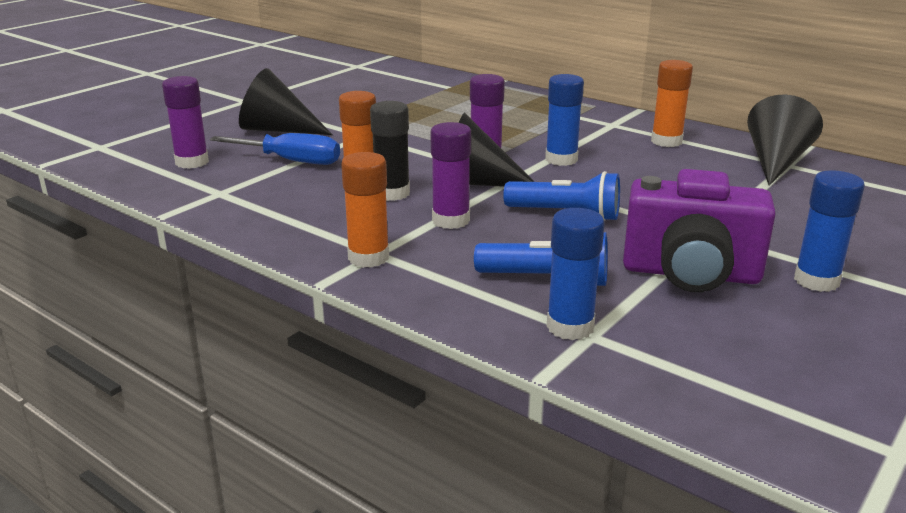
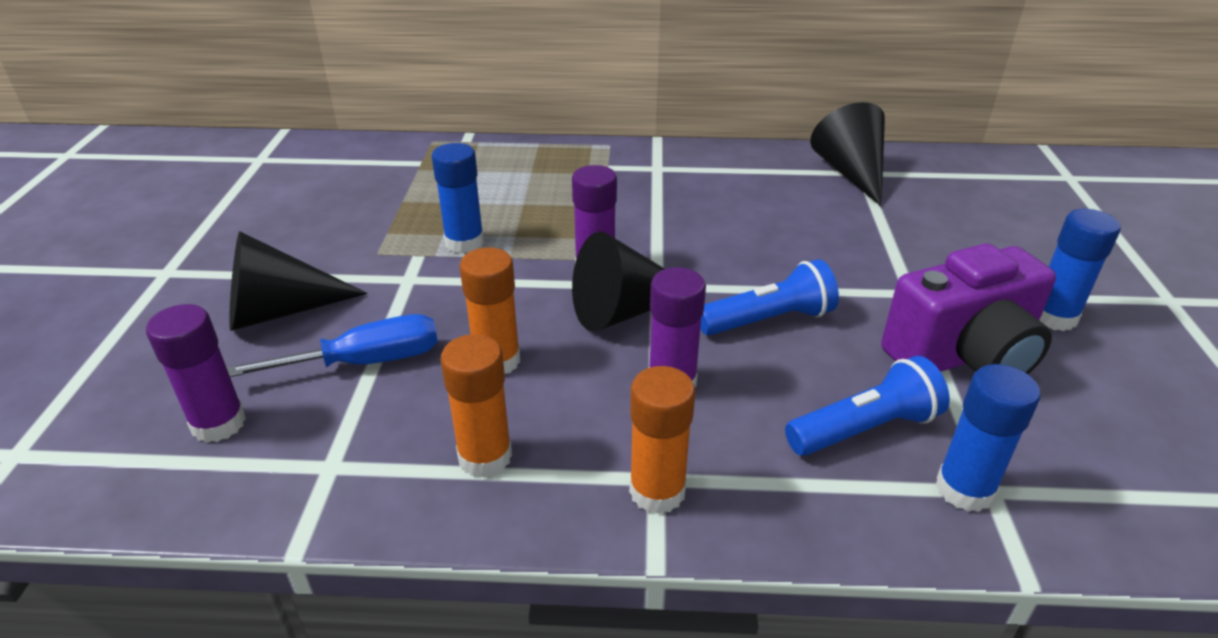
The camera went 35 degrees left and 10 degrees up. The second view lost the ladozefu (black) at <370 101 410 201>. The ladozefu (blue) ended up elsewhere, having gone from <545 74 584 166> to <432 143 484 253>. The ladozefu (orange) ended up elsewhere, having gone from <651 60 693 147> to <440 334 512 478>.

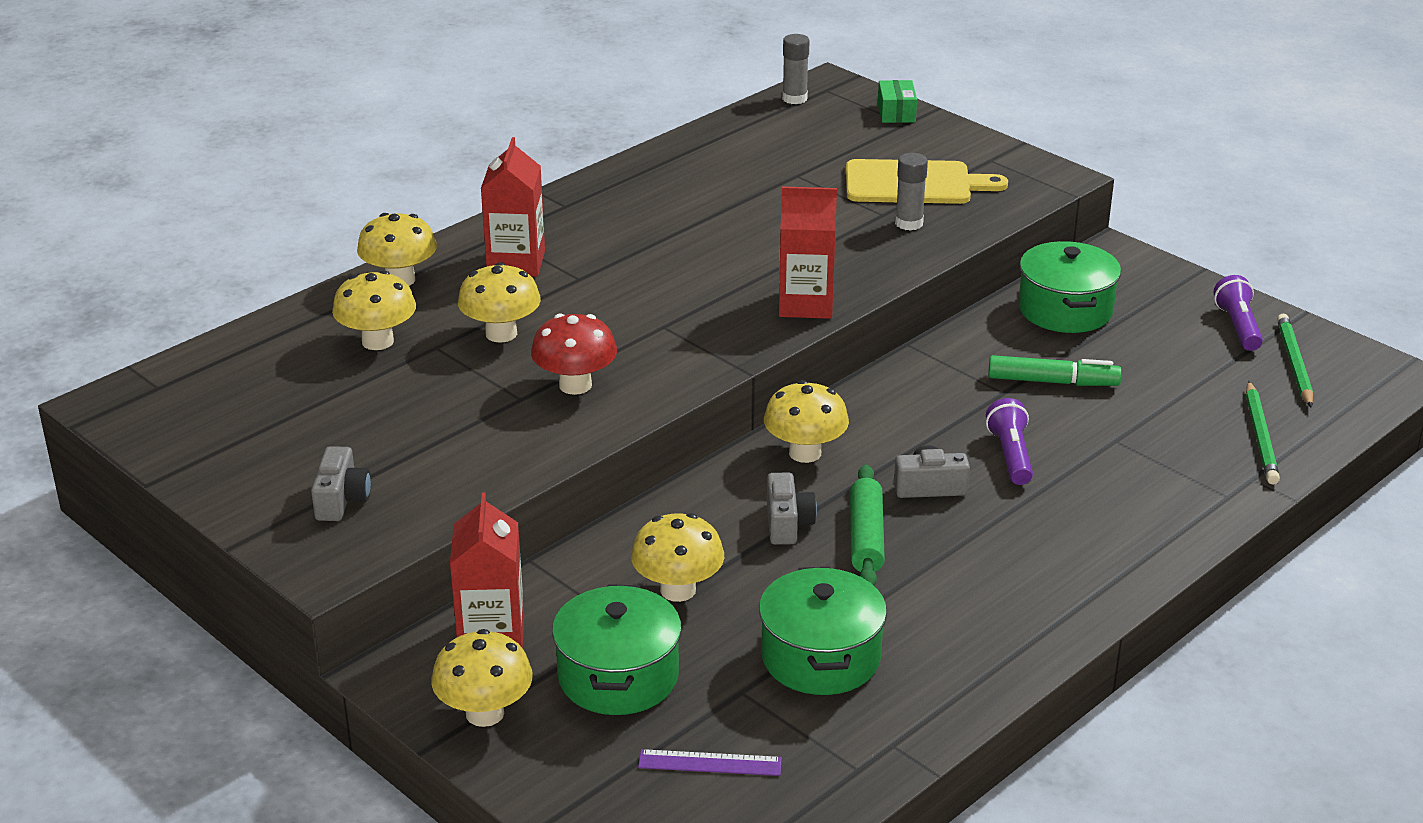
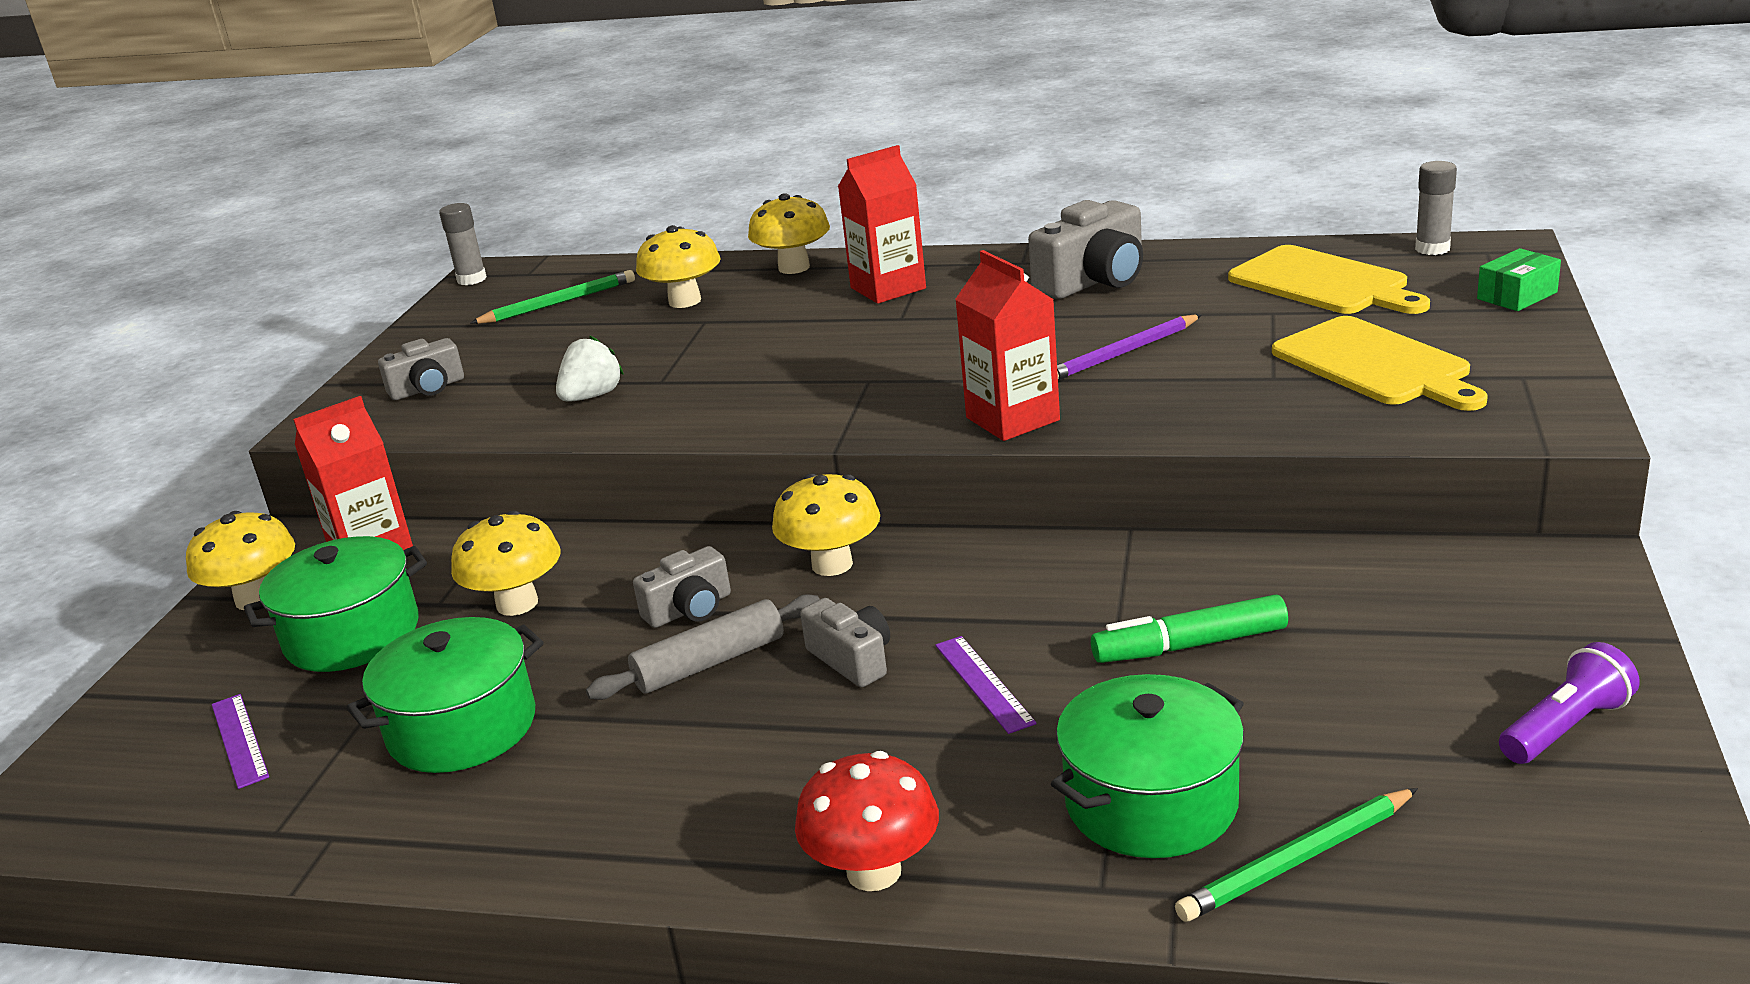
The camera went 60 degrees right and 5 degrees down. The second view lost the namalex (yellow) at <458 262 541 343>. The namalex (red) ended up elsewhere, having gone from <531 313 617 395> to <795 751 939 891>. What was the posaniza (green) at <850 465 885 585> turned into the posaniza (grey) at <586 594 820 700>. The ladozefu (grey) ended up elsewhere, having gone from <895 153 928 231> to <439 203 487 285>. Where the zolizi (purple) stood at <986 398 1033 485>, the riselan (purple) came to stand at <935 636 1037 734>. The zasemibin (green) at <988 355 1122 386> ended up facing another way, 105 degrees clockwise from before. The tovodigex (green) ended up elsewhere, having gone from <1018 241 1121 333> to <1051 674 1244 858>. The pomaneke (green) ended up elsewhere, having gone from <1277 314 1313 408> to <470 270 635 324>. The second view gained the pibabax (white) at <556 336 624 402>. The second view gained the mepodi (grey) at <1028 200 1143 299>. The second view gained the pomaneke (purple) at <1057 314 1202 381>. The second view gained the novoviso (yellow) at <1228 245 1430 314>.

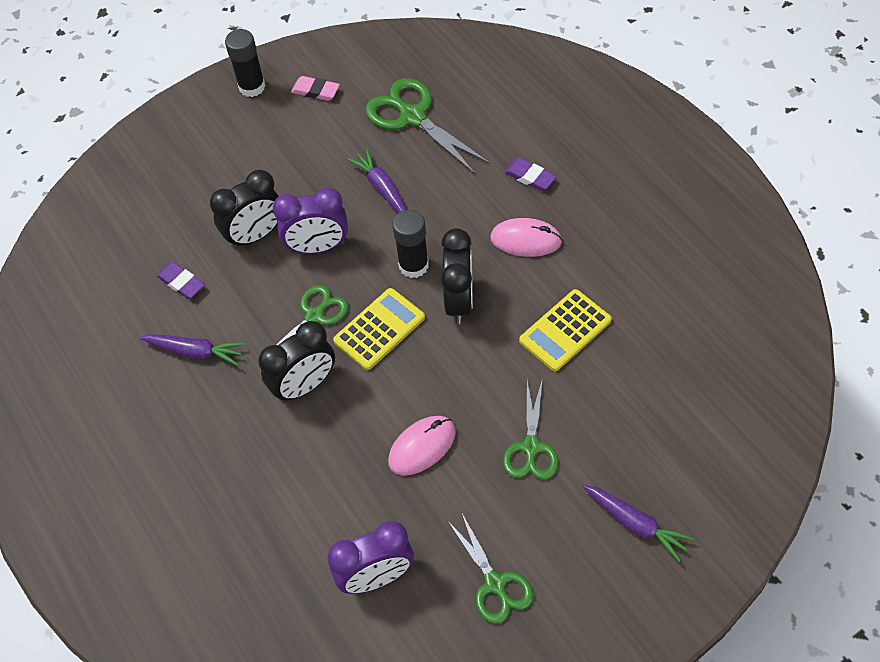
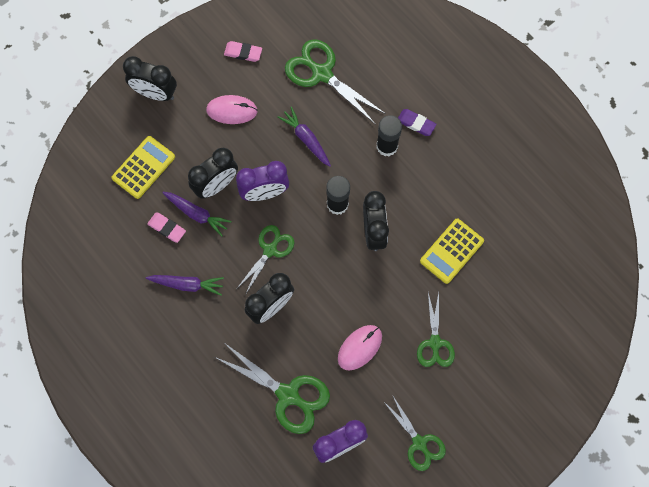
The camera went 10 degrees left and 15 degrees up. What was the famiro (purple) at <157 262 205 299> turned into the famiro (pink) at <147 212 186 243>. The ladozefu (black) ended up elsewhere, having gone from <225 29 266 97> to <377 115 402 156>. The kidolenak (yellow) ended up elsewhere, having gone from <333 288 425 370> to <111 136 175 199>. The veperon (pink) ended up elsewhere, having gone from <490 218 562 257> to <206 95 258 124>. The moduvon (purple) ended up elsewhere, having gone from <583 485 694 562> to <162 192 232 237>. The second view gained the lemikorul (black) at <123 56 177 101>. The second view gained the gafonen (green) at <215 344 330 434>.

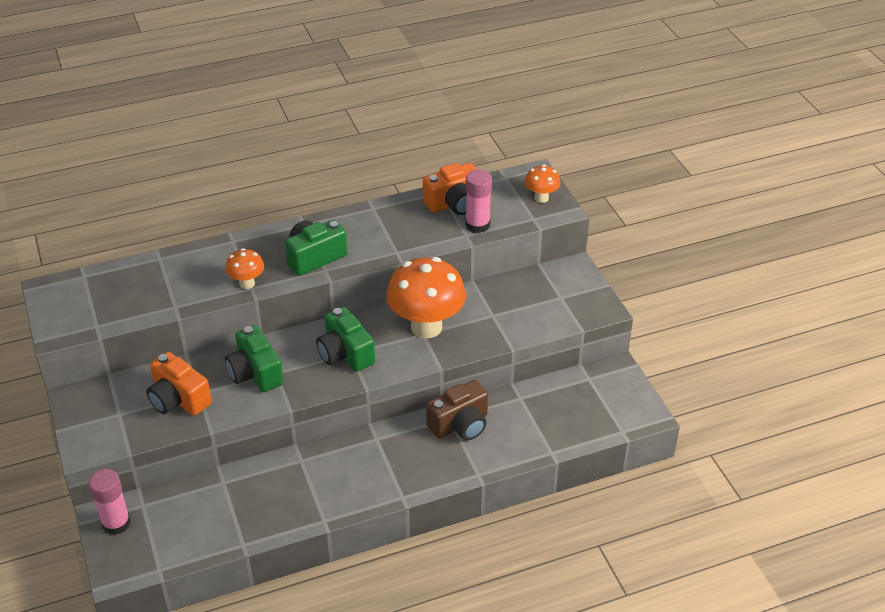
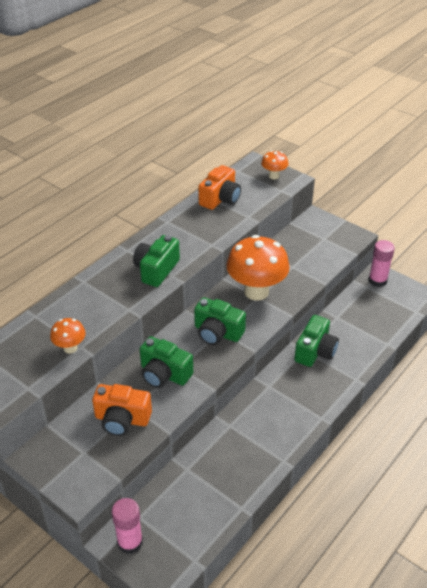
The camera went 30 degrees left and 0 degrees up. The namalex (orange) ended up elsewhere, having gone from <225 248 264 289> to <50 318 86 353>. What was the mepodi (brown) at <426 380 488 441> turned into the mepodi (green) at <294 315 339 367>. The ladozefu (pink) ended up elsewhere, having gone from <465 170 492 233> to <368 240 395 287>.

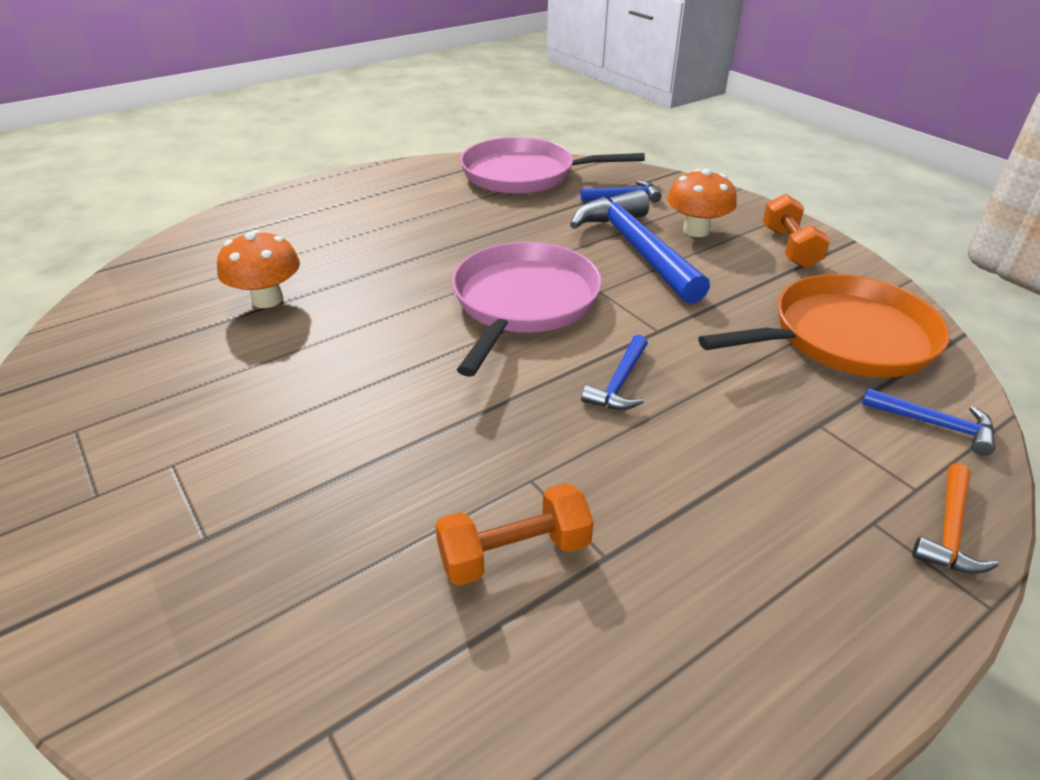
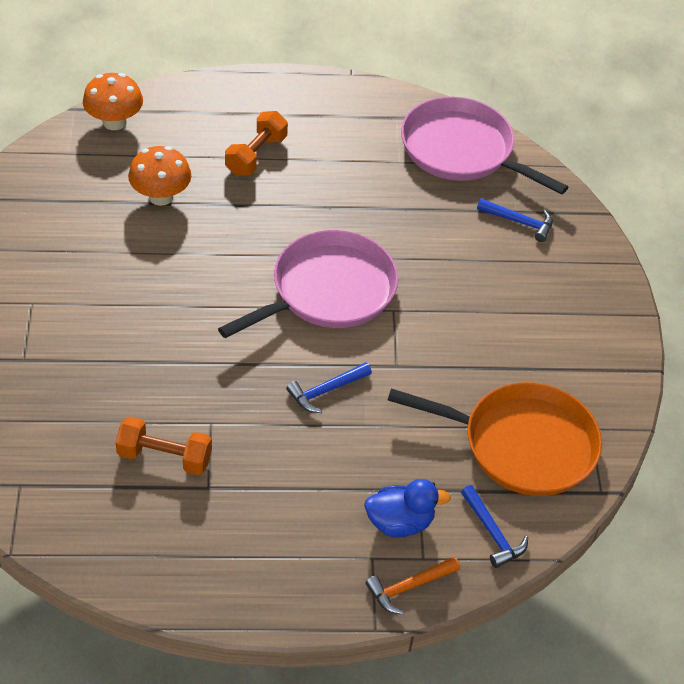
The camera went 30 degrees right and 10 degrees up. The second view lost the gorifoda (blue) at <570 189 710 304>. The namalex (orange) ended up elsewhere, having gone from <667 169 737 237> to <83 73 143 130>. The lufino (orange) ended up elsewhere, having gone from <763 194 830 268> to <225 111 288 176>. The second view gained the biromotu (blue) at <364 479 451 537>.

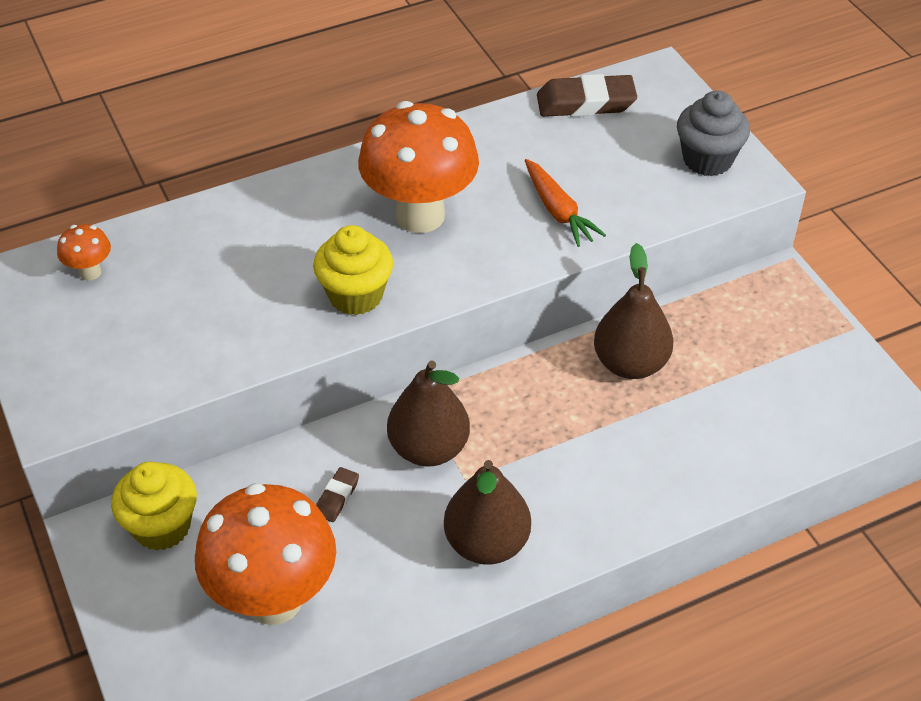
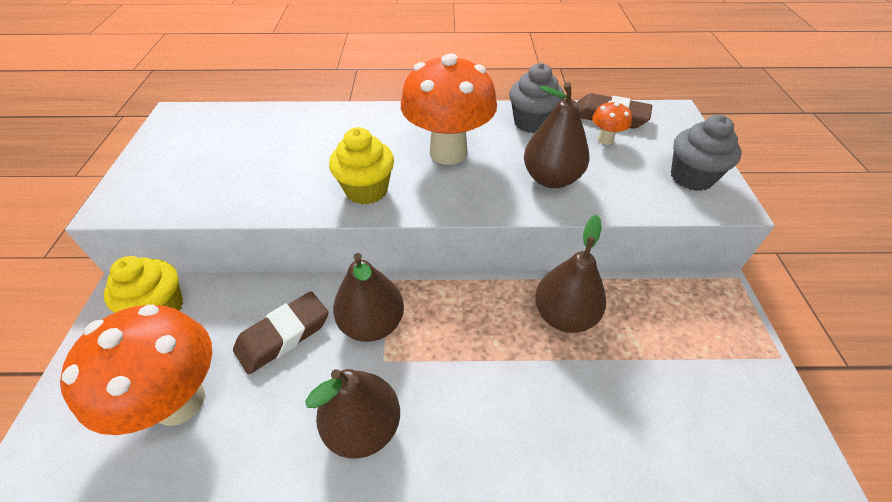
The camera went 25 degrees right and 0 degrees up. The namalex (orange) ended up elsewhere, having gone from <57 224 111 281> to <592 101 632 145>. The size of the famiro (brown) at <316 467 359 522> changed by a factor of 1.99. Where the moduvon (orange) stood at <525 159 606 247>, the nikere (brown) came to stand at <524 82 589 188>. The second view gained the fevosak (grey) at <509 63 564 133>.

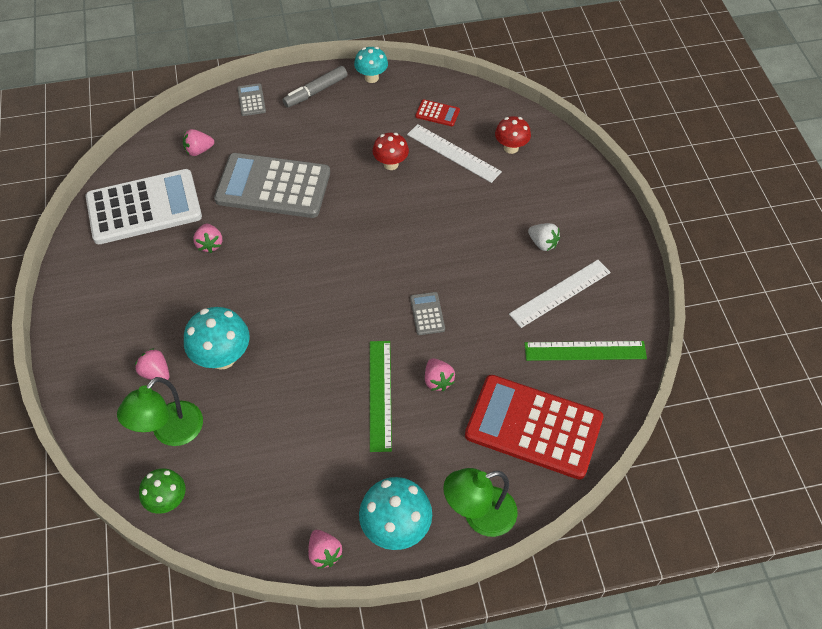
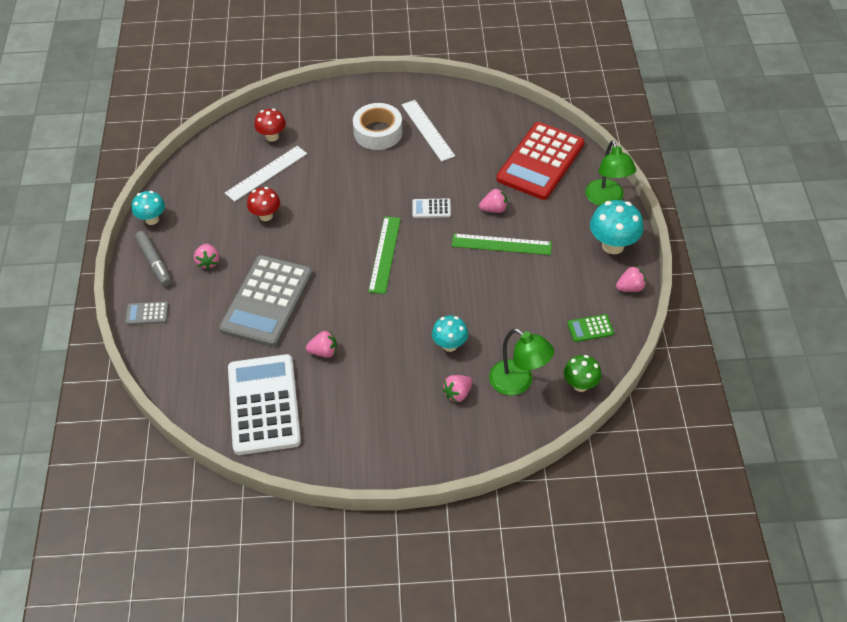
The camera went 80 degrees left and 5 degrees down. The pibabax (pink) ended up elsewhere, having gone from <183 129 214 156> to <194 244 219 270>. The size of the namalex (turquoise) at <184 307 250 370> changed by a factor of 0.65. What was the kidolenak (grey) at <410 292 445 335> turned into the kidolenak (white) at <412 198 451 218>. The second view lost the kidolenak (red) at <415 99 460 126>. The riselan (green) ended up elsewhere, having gone from <524 341 647 361> to <368 216 401 294>. Where the pibabax (white) stood at <528 223 560 251>, the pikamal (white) came to stand at <353 103 403 150>. The second view gained the kidolenak (green) at <567 314 614 342>.

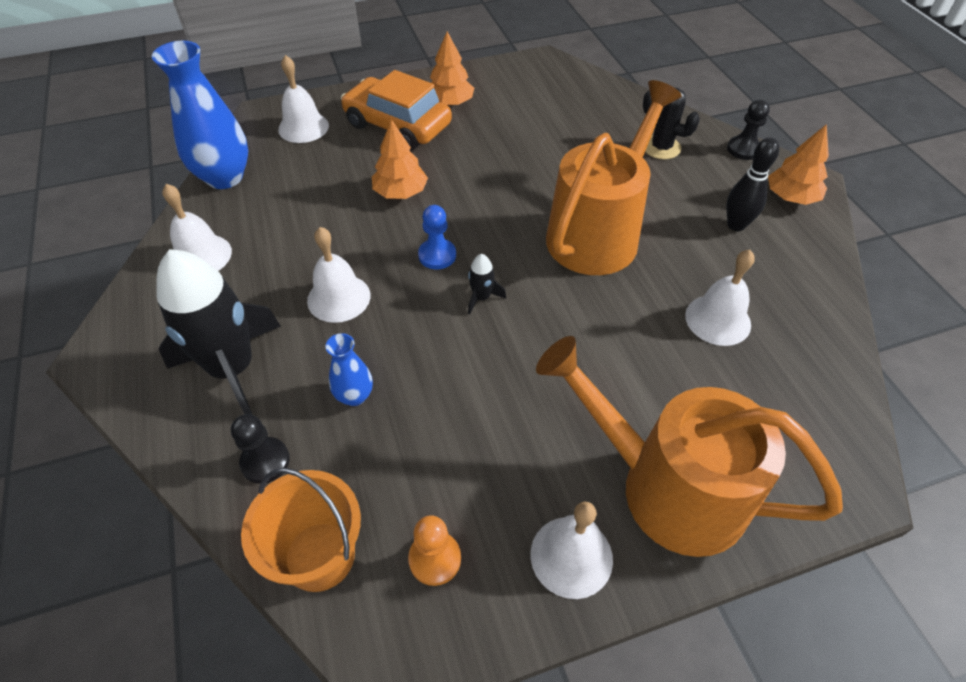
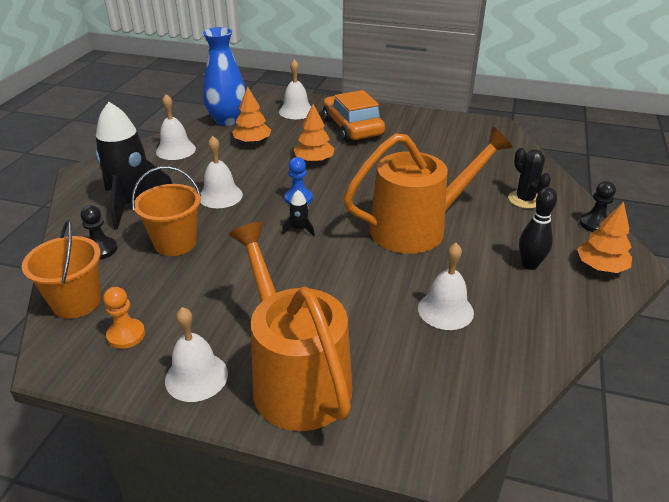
The camera went 35 degrees right and 15 degrees down. Where the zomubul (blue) stood at <325 333 373 406>, the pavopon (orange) came to stand at <132 166 201 256>. The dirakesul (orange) ended up elsewhere, having gone from <430 32 474 106> to <232 86 271 144>.

